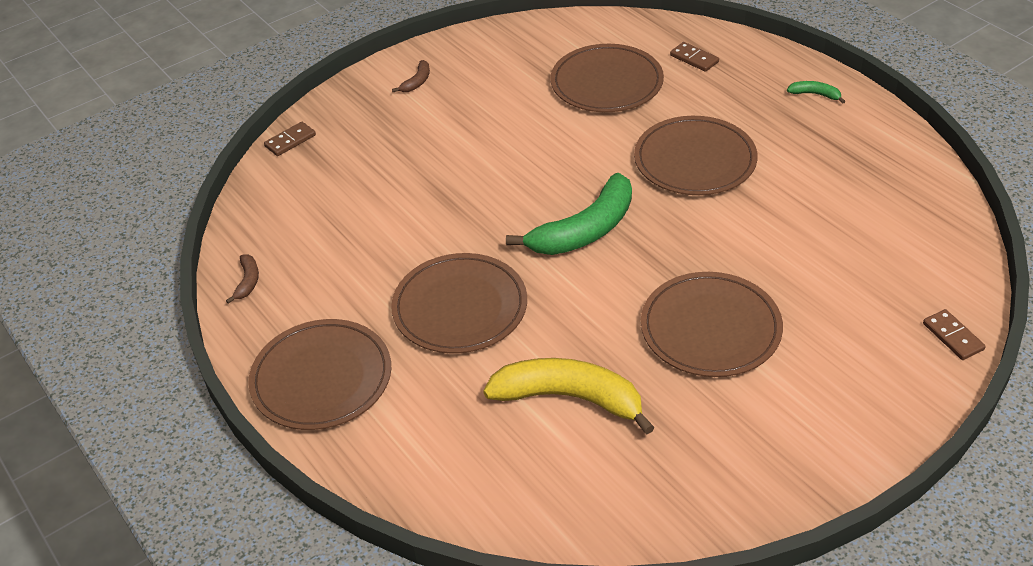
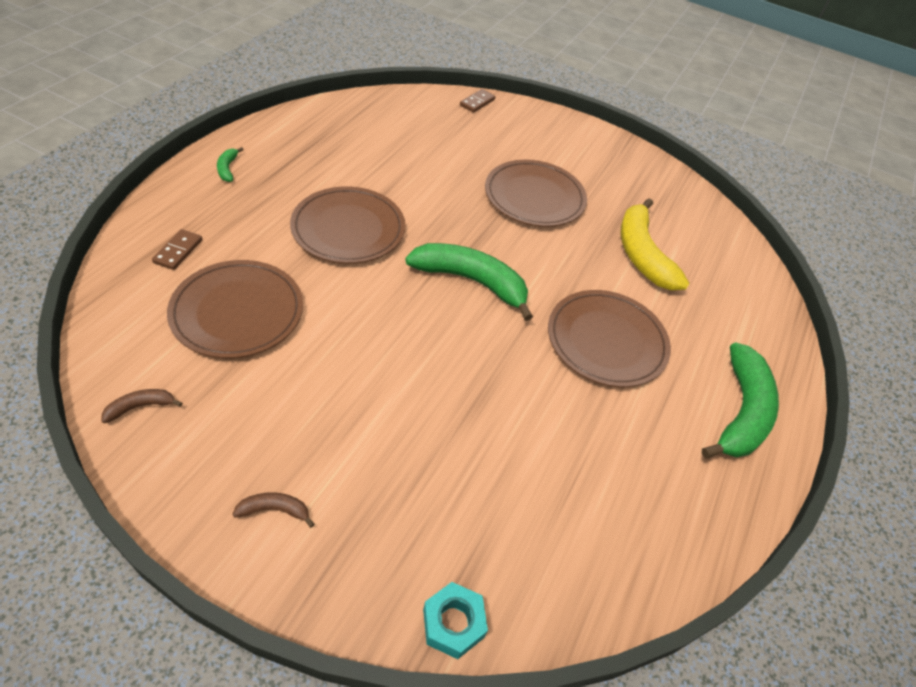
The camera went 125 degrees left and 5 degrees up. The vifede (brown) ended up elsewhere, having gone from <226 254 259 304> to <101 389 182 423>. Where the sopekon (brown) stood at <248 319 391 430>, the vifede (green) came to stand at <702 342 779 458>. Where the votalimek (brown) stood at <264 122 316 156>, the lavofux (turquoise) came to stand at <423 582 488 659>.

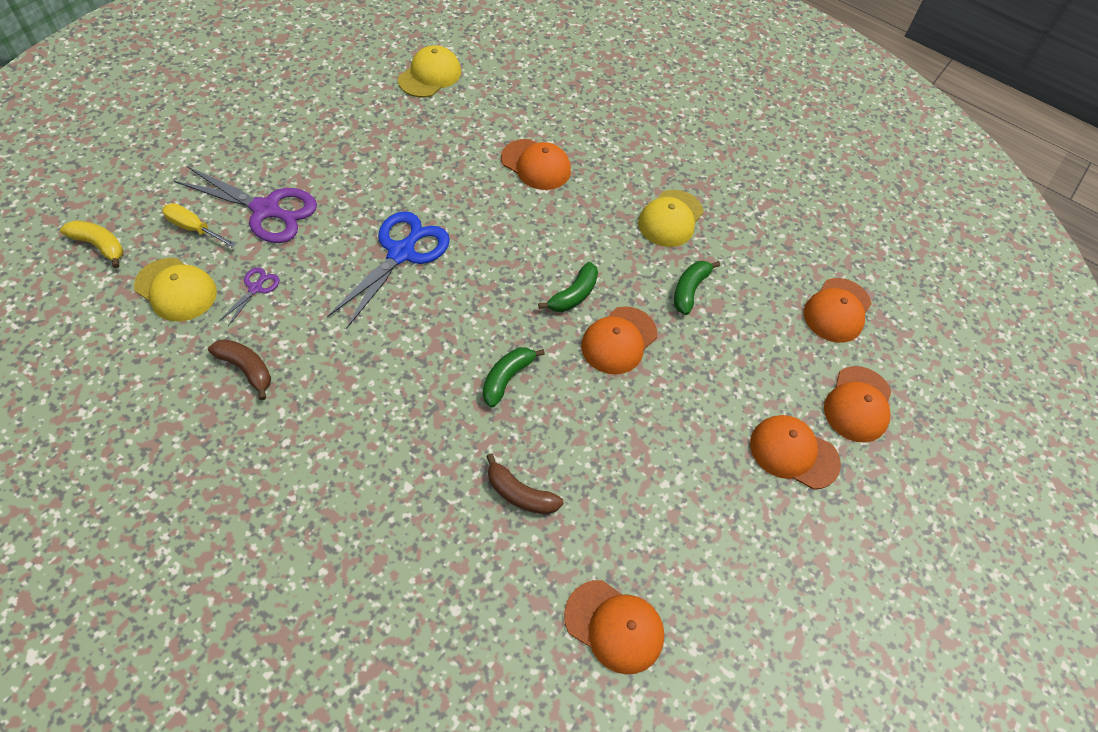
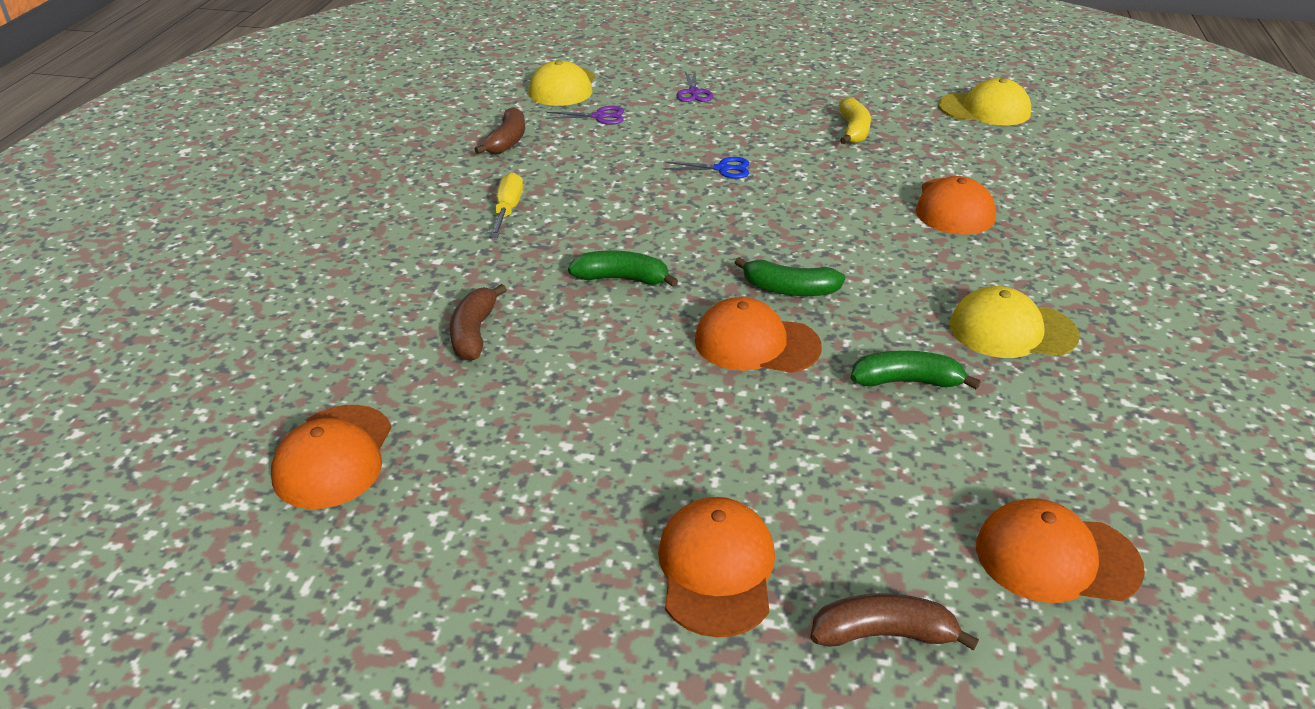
The camera went 70 degrees right and 20 degrees down. The vifede (yellow) ended up elsewhere, having gone from <60 220 123 268> to <839 97 871 144>. The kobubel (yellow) ended up elsewhere, having gone from <162 203 236 248> to <490 172 523 238>. The size of the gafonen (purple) at <174 166 317 243> changed by a factor of 0.47. The size of the gafonen (blue) at <327 211 450 329> changed by a factor of 0.47. Where the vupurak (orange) stood at <824 366 892 443>, the vifede (brown) came to stand at <810 593 979 651>.

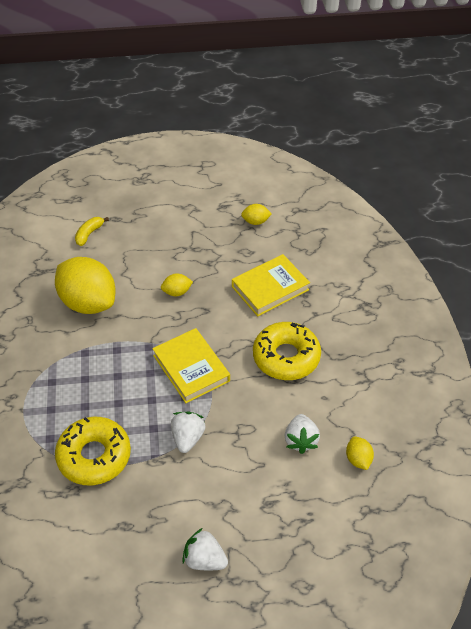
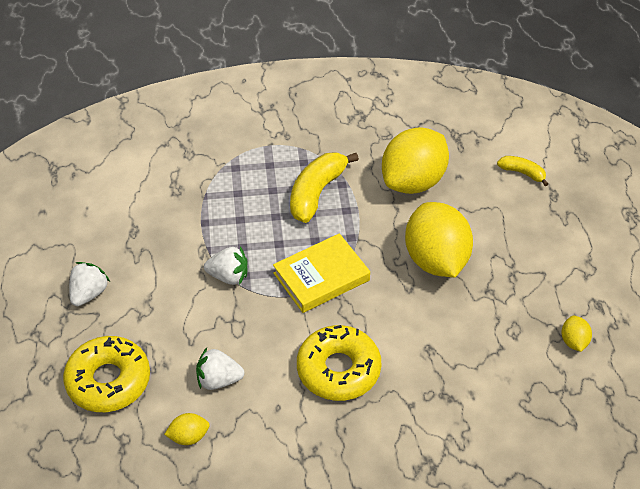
The camera went 90 degrees right and 0 degrees up. The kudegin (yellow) ended up elsewhere, having gone from <55 417 131 485> to <63 336 150 412>. The size of the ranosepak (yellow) at <161 273 193 296> changed by a factor of 2.35. The second view lost the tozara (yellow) at <232 254 310 316>. The second view gained the vifede (yellow) at <290 152 359 223>.

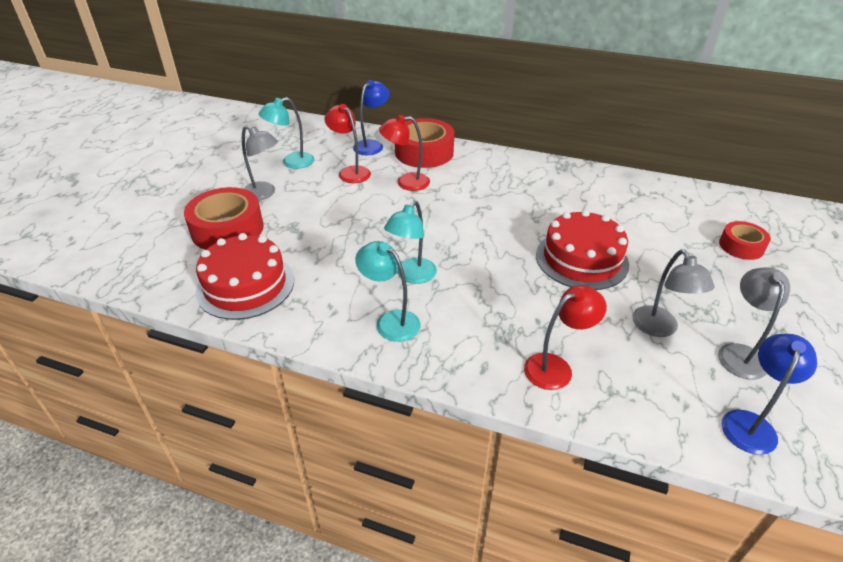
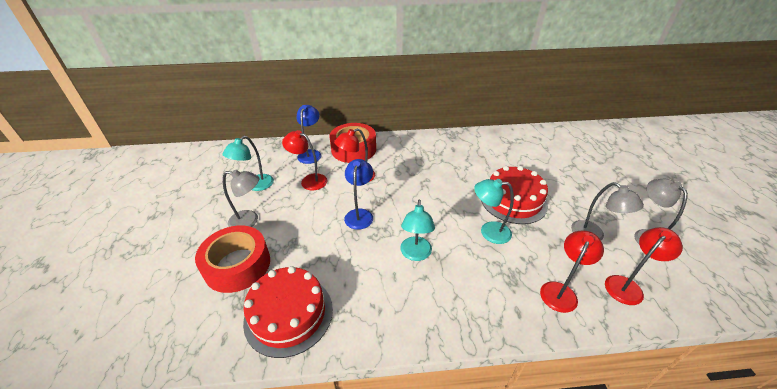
The camera went 25 degrees left and 0 degrees up. The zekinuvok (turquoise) ended up elsewhere, having gone from <355 241 420 342> to <474 179 514 244>. The second view lost the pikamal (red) at <719 221 771 260>. The zekinuvok (blue) ended up elsewhere, having gone from <722 334 817 455> to <344 159 373 230>. The second view gained the zekinuvok (red) at <605 227 683 305>.

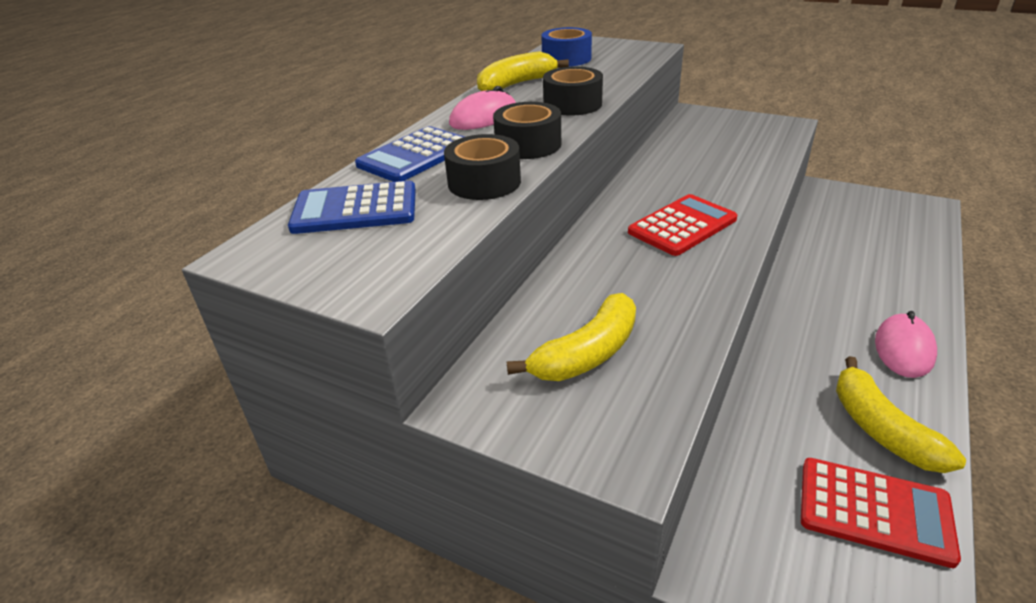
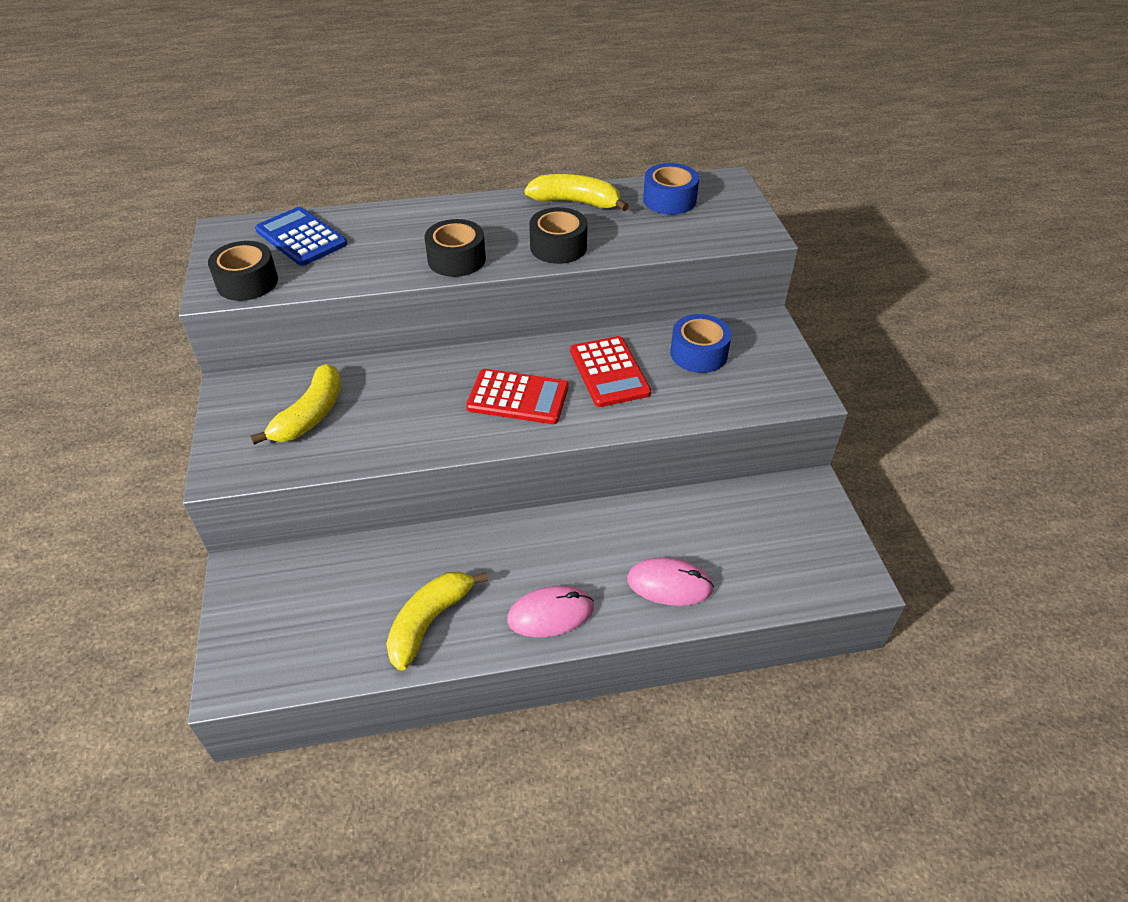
The camera went 50 degrees right and 10 degrees up. The second view lost the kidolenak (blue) at <355 126 465 182>. The pikamal (black) ended up elsewhere, having gone from <444 134 521 200> to <208 241 278 301>. The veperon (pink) ended up elsewhere, having gone from <449 86 516 130> to <627 557 714 606>. The vifede (yellow) at <507 293 636 381> ended up facing another way, 75 degrees counterclockwise from before. The kidolenak (red) ended up elsewhere, having gone from <801 458 961 568> to <570 336 651 407>. The second view gained the pikamal (blue) at <670 314 732 373>.

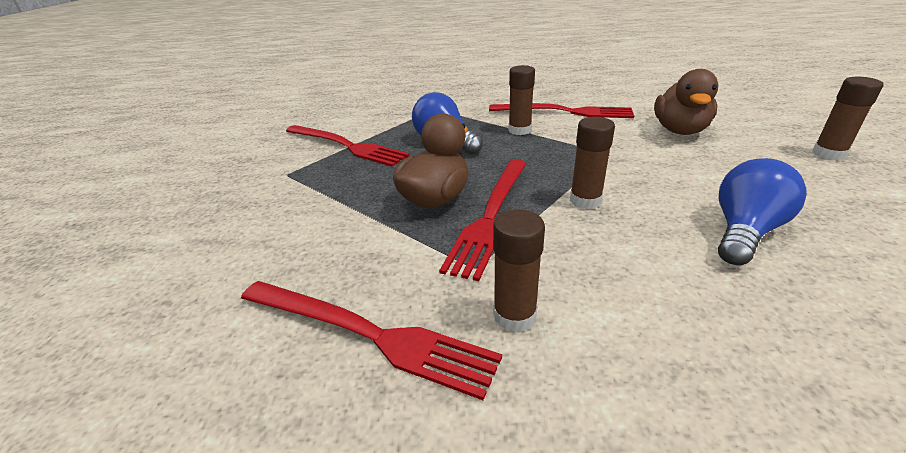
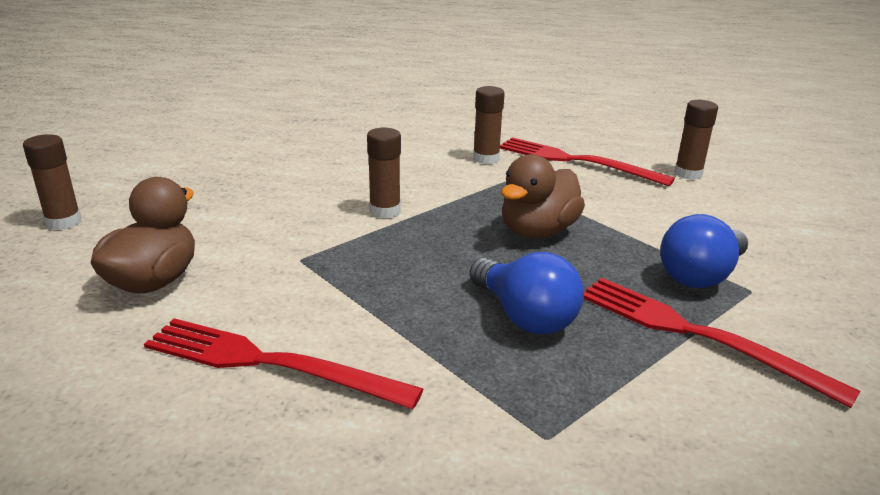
The camera went 175 degrees left and 5 degrees down. The second view lost the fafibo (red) at <439 159 527 281>. The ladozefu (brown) ended up elsewhere, having gone from <508 65 535 135> to <674 100 718 180>. The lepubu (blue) ended up elsewhere, having gone from <718 158 807 265> to <660 214 748 288>.

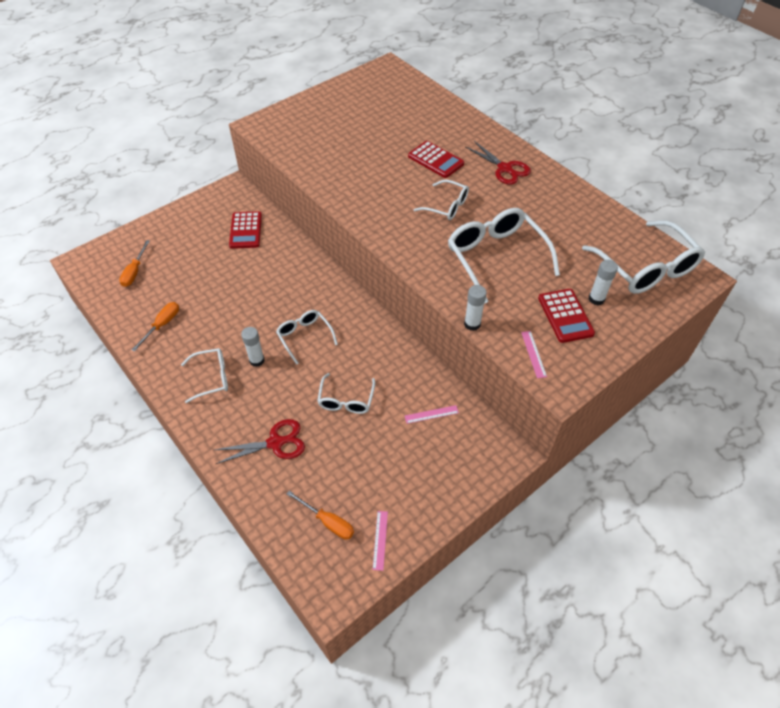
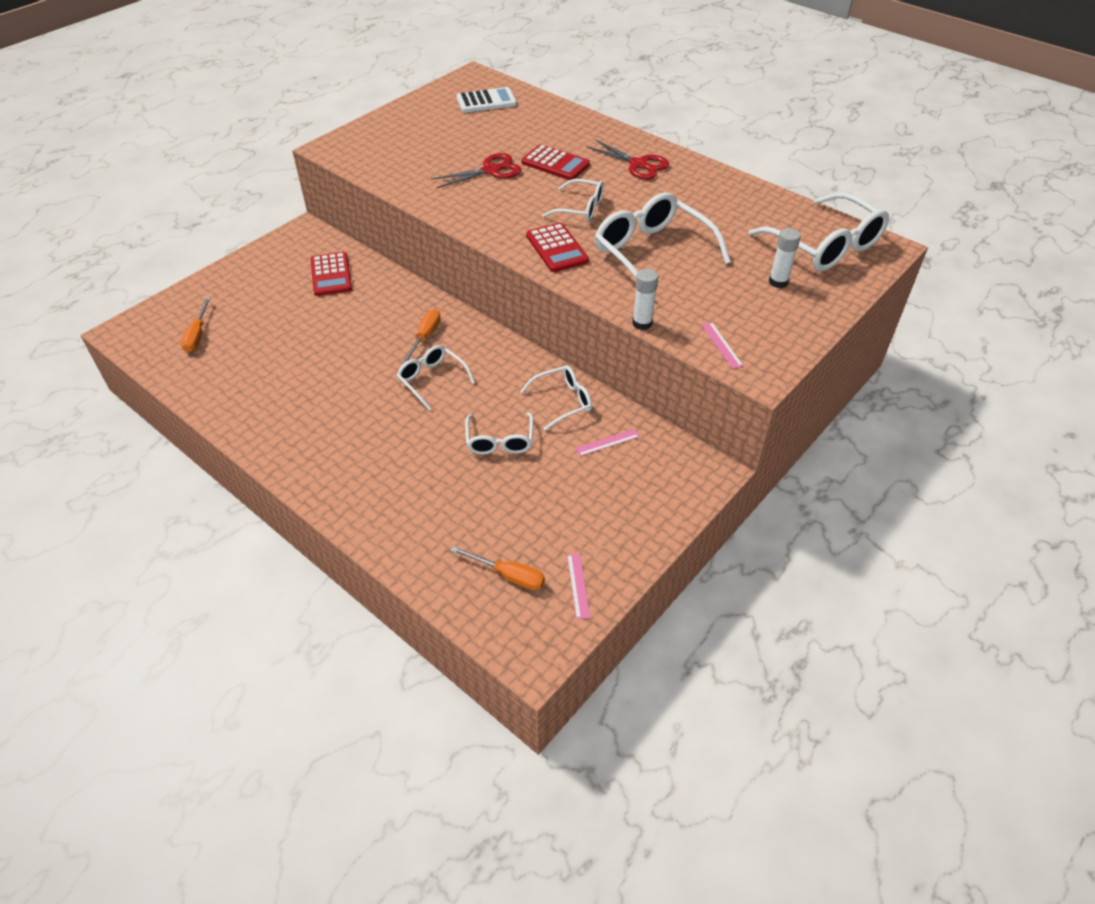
The camera went 10 degrees left and 5 degrees down. The kobubel (orange) ended up elsewhere, having gone from <131 302 179 352> to <402 309 441 364>. The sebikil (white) ended up elsewhere, having gone from <181 348 228 403> to <520 365 592 431>. The gafonen (red) ended up elsewhere, having gone from <214 419 305 464> to <431 153 521 188>. The second view lost the ladozefu (white) at <241 327 265 367>. The kidolenak (red) ended up elsewhere, having gone from <538 289 595 343> to <526 223 589 272>. The second view gained the kidolenak (white) at <456 87 517 113>.

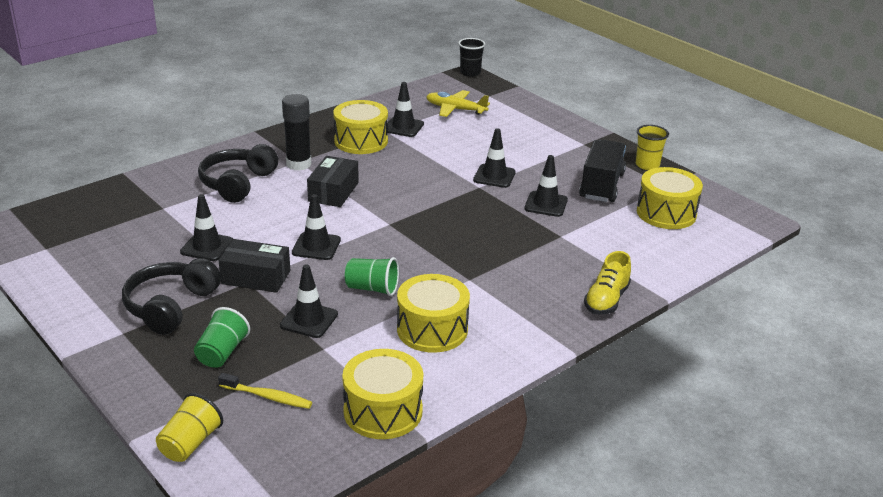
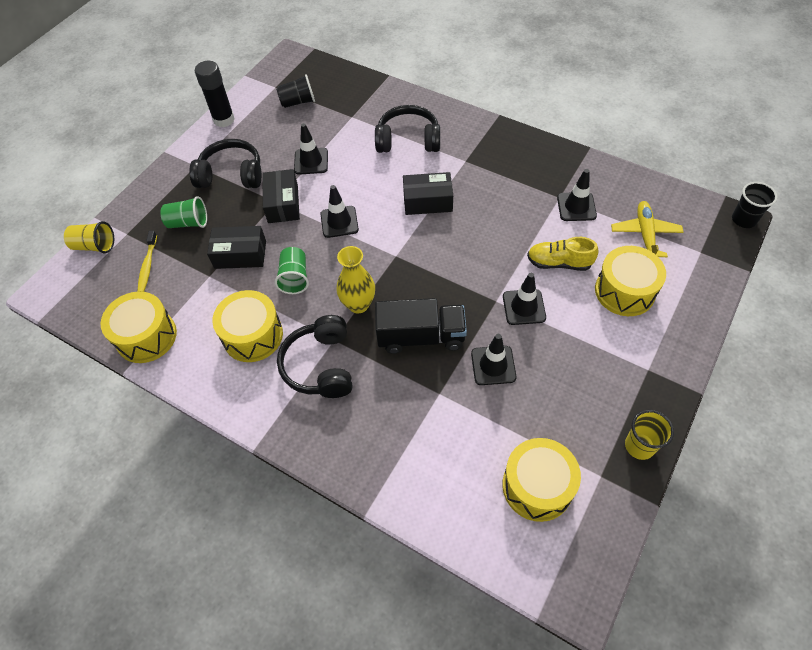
The camera went 75 degrees right and 25 degrees up. Where the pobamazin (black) stood at <280 264 338 338>, the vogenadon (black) came to stand at <207 226 266 269>. The ladozefu (black) ended up elsewhere, having gone from <282 94 312 171> to <195 61 235 127>. The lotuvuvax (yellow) ended up elsewhere, having gone from <333 100 388 154> to <595 246 666 316>. The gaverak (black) ended up elsewhere, having gone from <579 140 626 202> to <375 298 467 354>. The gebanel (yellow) ended up elsewhere, having gone from <584 251 631 315> to <527 237 599 271>. The second view gained the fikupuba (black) at <276 74 315 108>. The second view gained the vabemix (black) at <277 315 352 398>. The second view gained the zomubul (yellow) at <336 246 375 313>.

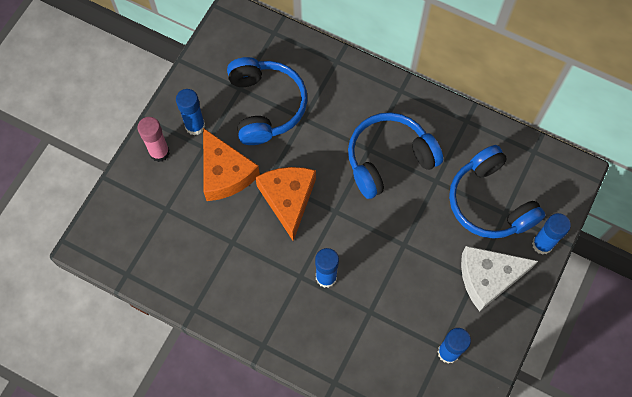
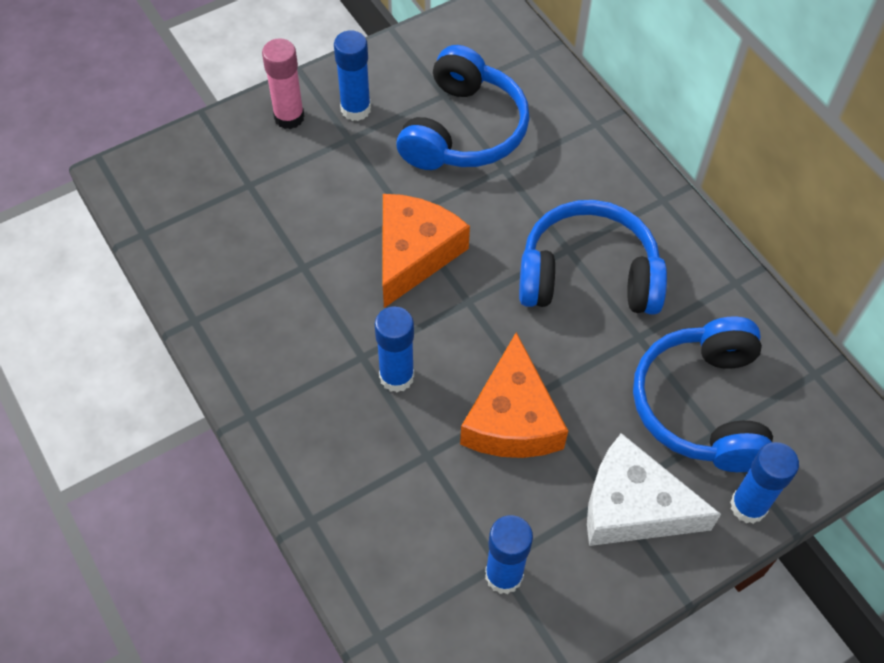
The camera went 30 degrees right and 10 degrees down. The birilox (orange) ended up elsewhere, having gone from <203 128 260 201> to <460 332 568 458>.

